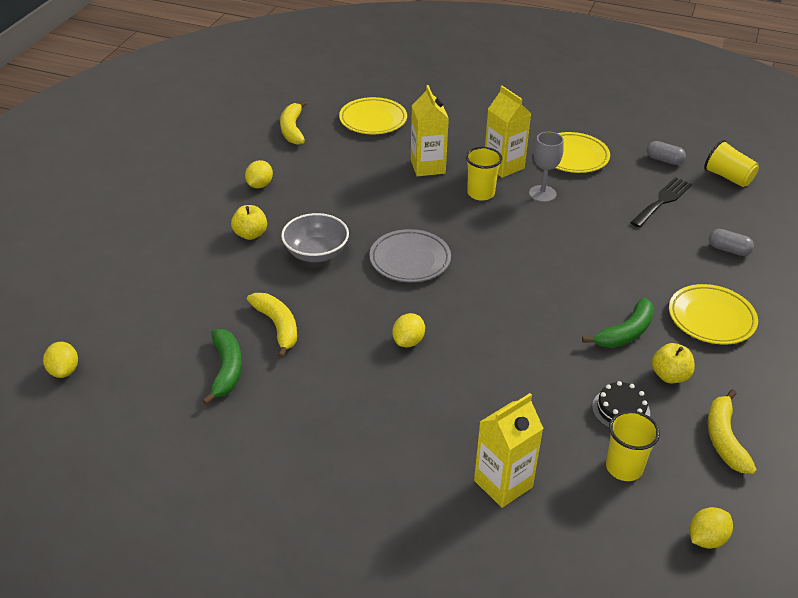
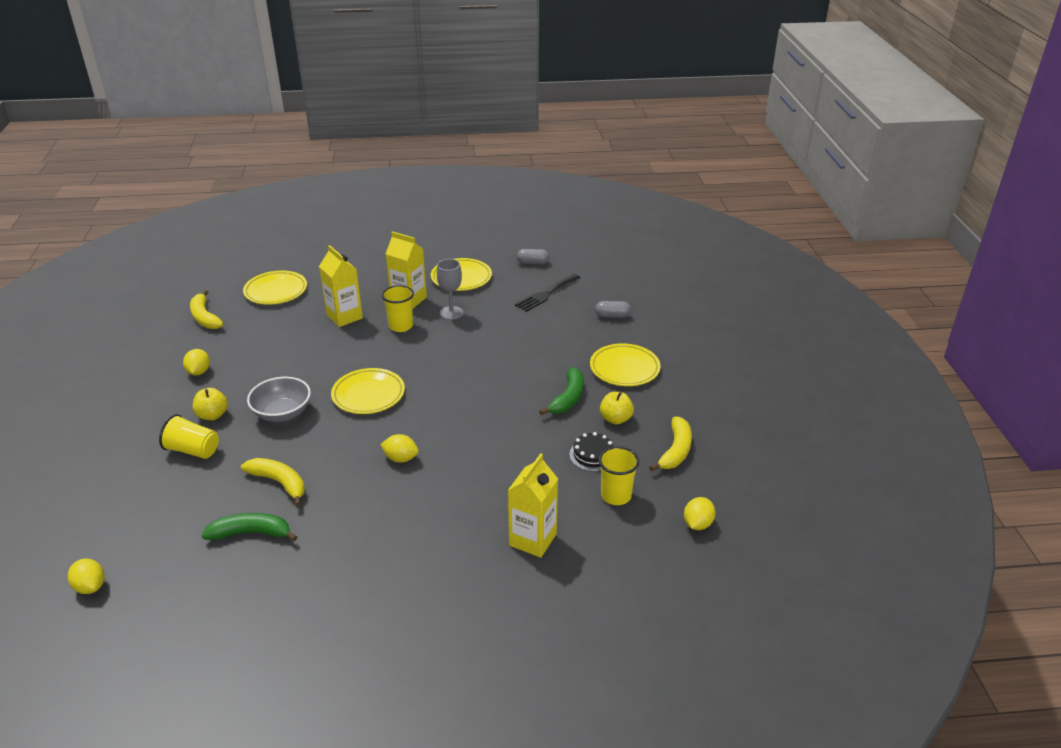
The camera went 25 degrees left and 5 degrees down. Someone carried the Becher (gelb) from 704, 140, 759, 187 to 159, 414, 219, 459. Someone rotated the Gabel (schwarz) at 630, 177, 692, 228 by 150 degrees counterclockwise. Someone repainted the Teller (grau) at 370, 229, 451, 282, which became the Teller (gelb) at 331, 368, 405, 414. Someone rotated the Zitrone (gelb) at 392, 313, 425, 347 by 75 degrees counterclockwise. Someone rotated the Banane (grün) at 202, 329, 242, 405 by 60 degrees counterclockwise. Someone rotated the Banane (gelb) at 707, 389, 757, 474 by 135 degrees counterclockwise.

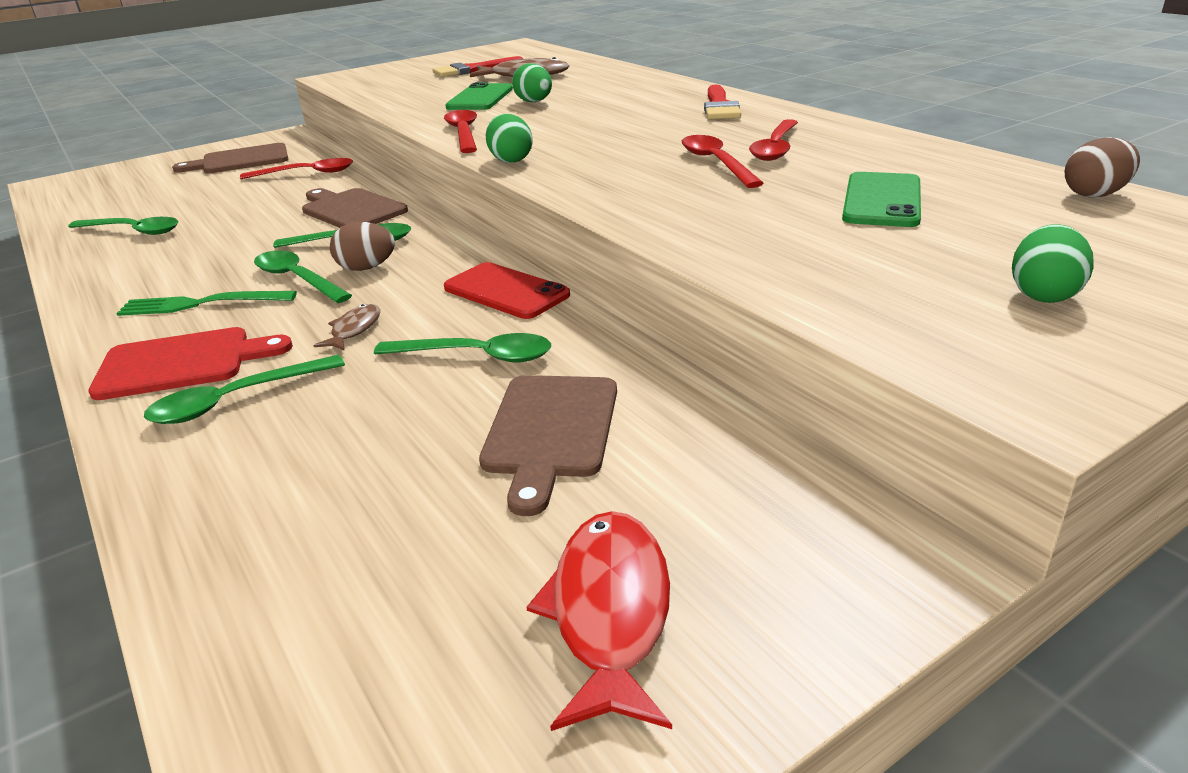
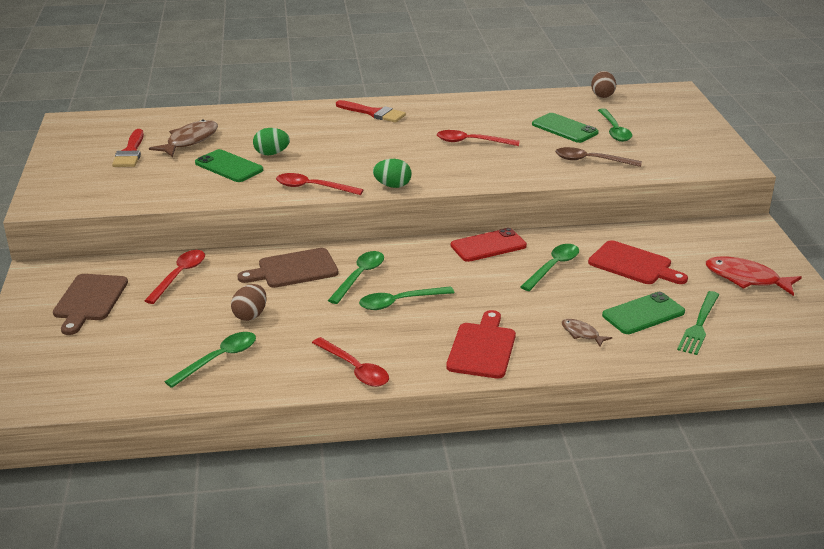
The camera went 65 degrees left and 0 degrees up. Someone carried the Löffel (rot) from 749, 119, 798, 161 to 312, 337, 389, 387. Someone carried the Ei (braun) from 330, 222, 395, 271 to 231, 284, 267, 321. Someone took away the Ei (grün) at 1012, 224, 1094, 303. Someone carried the Gabel (grün) from 116, 291, 297, 316 to 677, 291, 719, 355. Someone carried the Fisch (braun) from 313, 304, 380, 351 to 561, 319, 612, 347. Someone carried the Löffel (grün) from 144, 355, 345, 424 to 598, 108, 632, 142. Someone repainted the Schneidebrett (braun) at 479, 375, 617, 516, which became the Schneidebrett (rot) at 588, 240, 688, 284. Someone put down the Löffel (braun) at 555, 147, 642, 167. Someone put down the Handy (grün) at 602, 292, 685, 334.

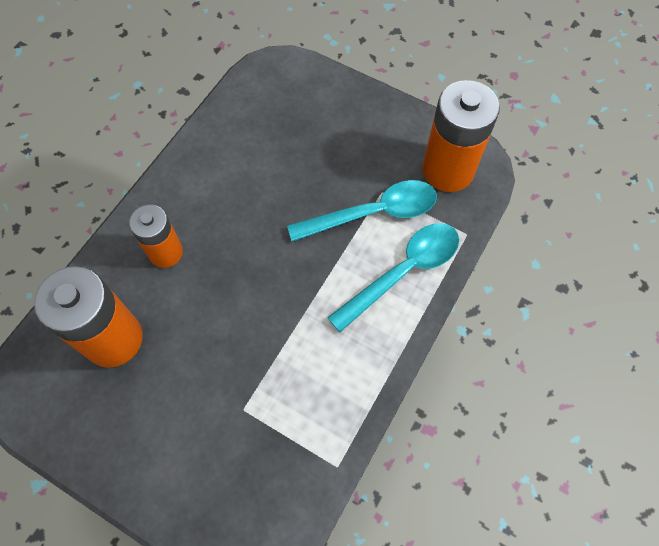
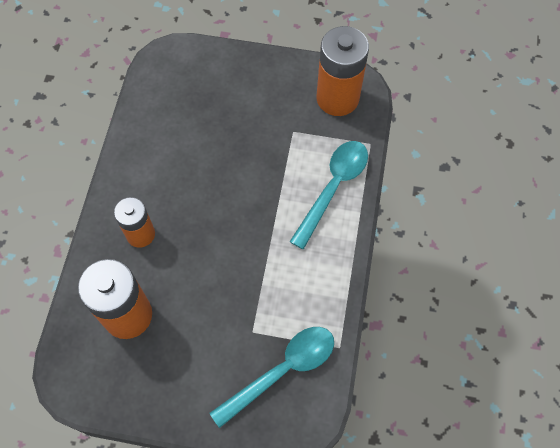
The camera went 20 degrees left and 0 degrees up. Someone carried the Löffel (türkis) from 287, 180, 437, 242 to 209, 327, 334, 428.

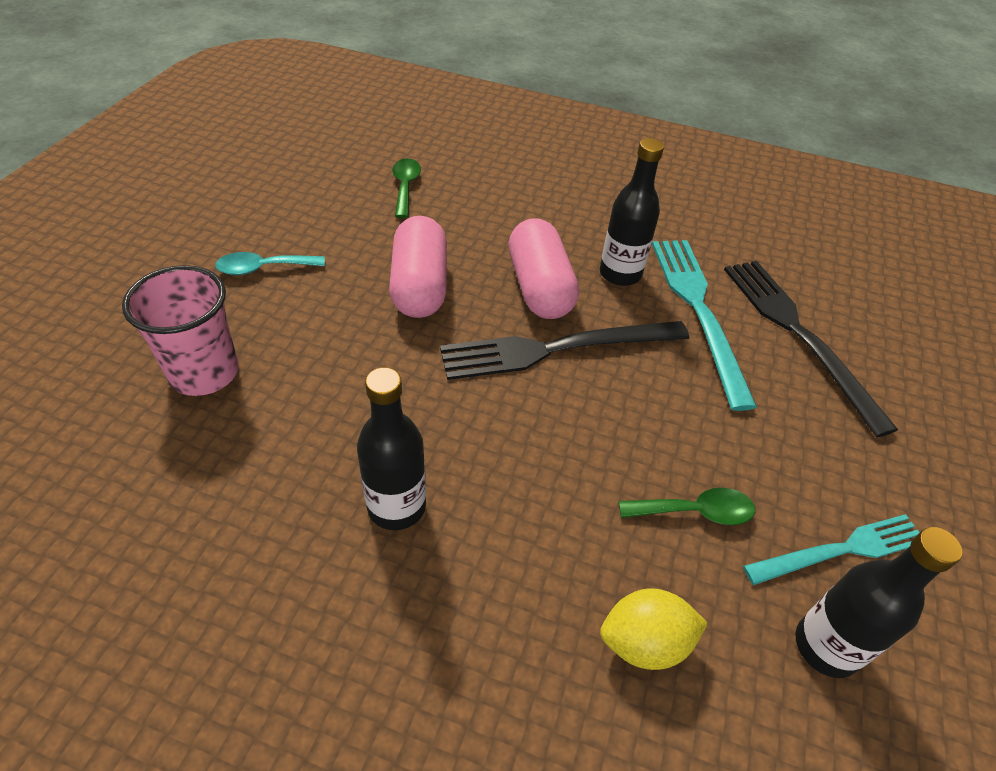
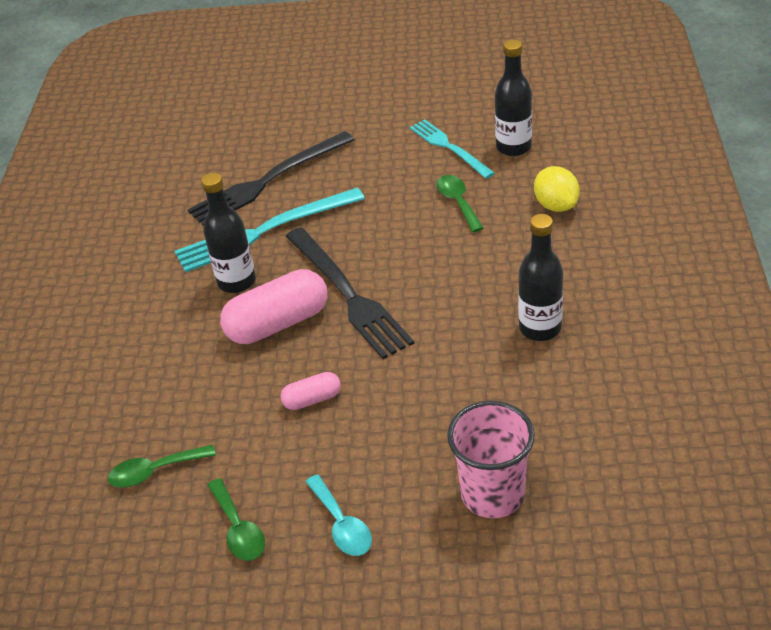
The camera went 100 degrees left and 5 degrees down. Someone scaled the Kapsel (rosa) at 389, 216, 447, 318 by 0.51. Someone put down the Löffel (grün) at 207, 478, 265, 561.

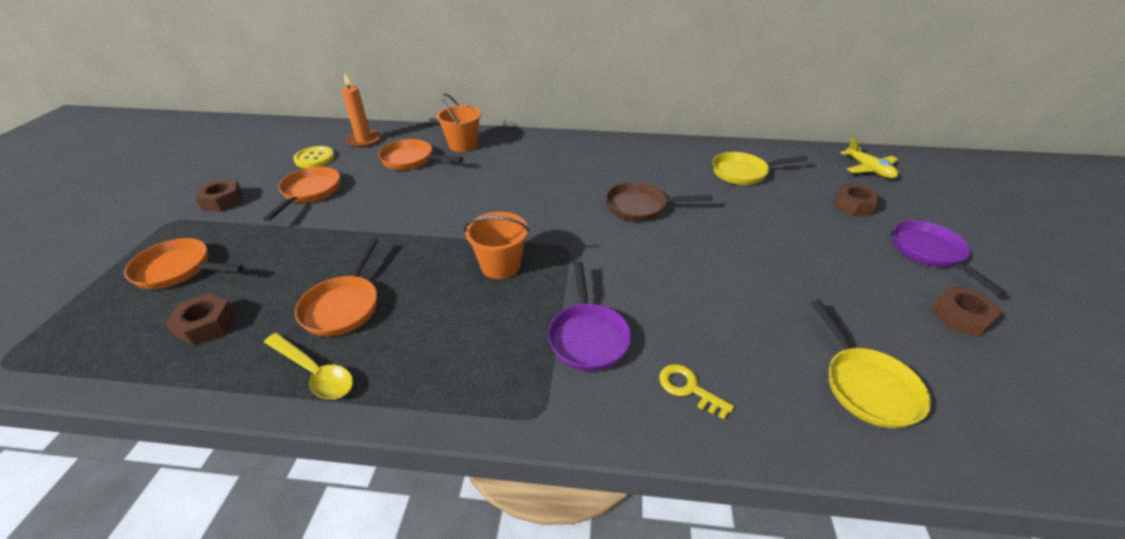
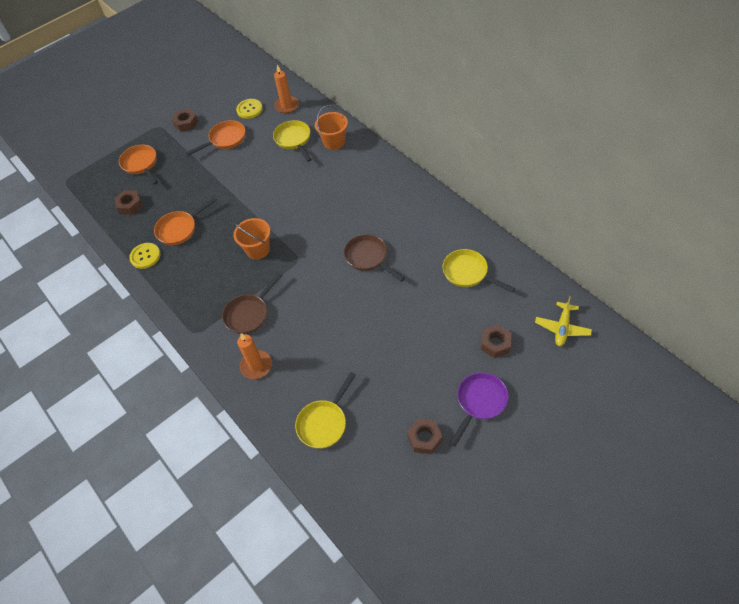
The camera went 50 degrees right and 15 degrees up. Someone repainted the Pfanne (orange) at 378, 139, 463, 170, which became the Pfanne (gelb) at 273, 120, 312, 162. Someone repainted the Pfanne (lila) at 548, 261, 631, 371, which became the Pfanne (braun) at 222, 273, 283, 334. Someone swapped the Löffel (gelb) at 264, 333, 353, 399 for the Knopf (gelb) at 129, 243, 160, 269. Someone swapped the Schlüssel (gelb) at 659, 364, 734, 419 for the Kerze (orange) at 237, 333, 272, 379.

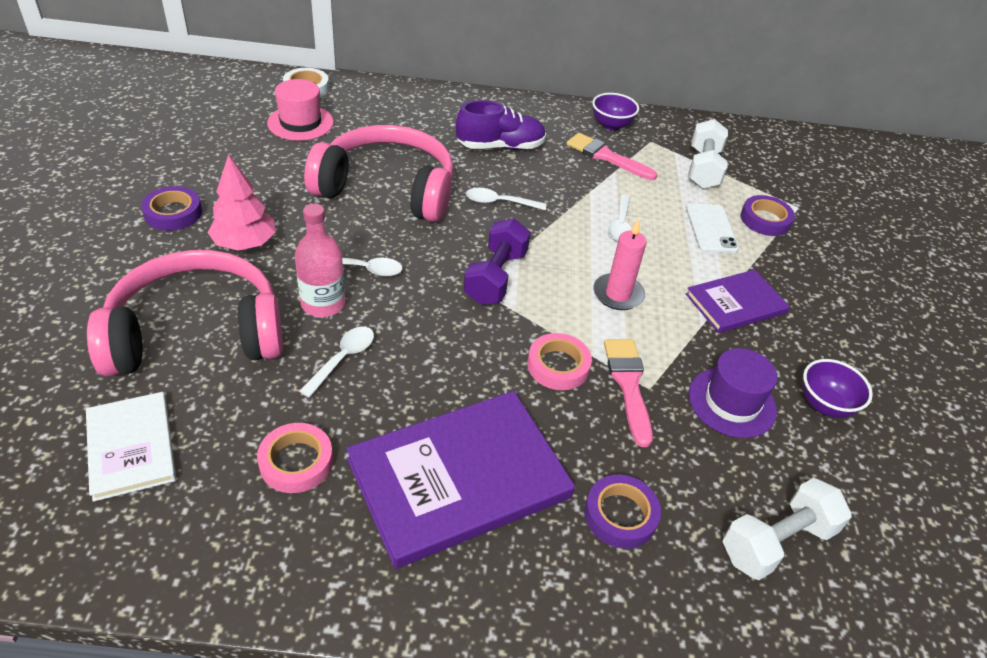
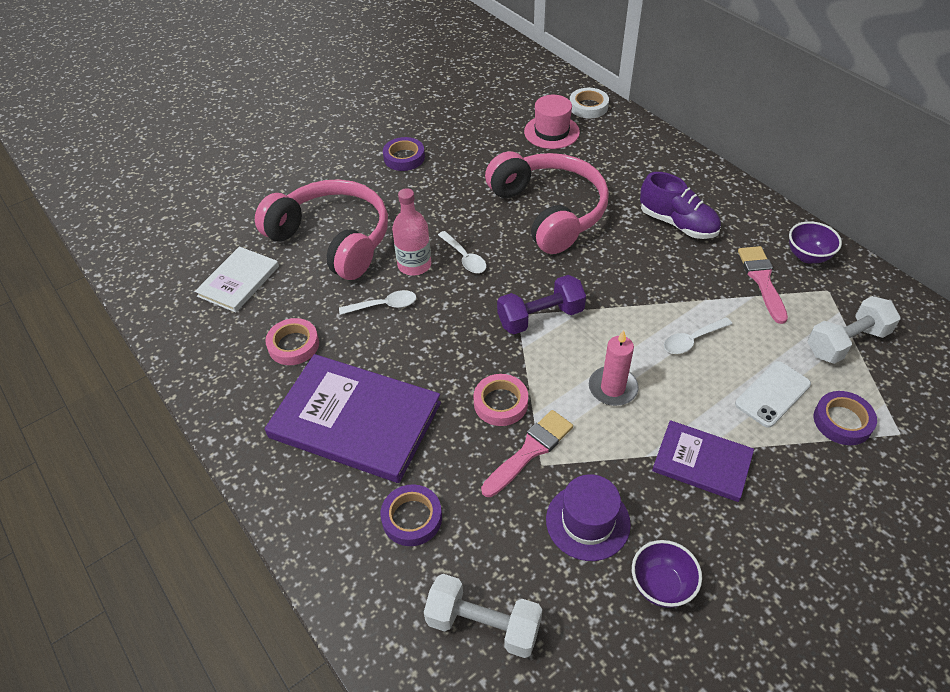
The camera went 55 degrees right and 5 degrees up. Someone took away the Baum (rosa) at 207, 154, 276, 251. Someone took away the Löffel (weiß) at 466, 188, 546, 210.

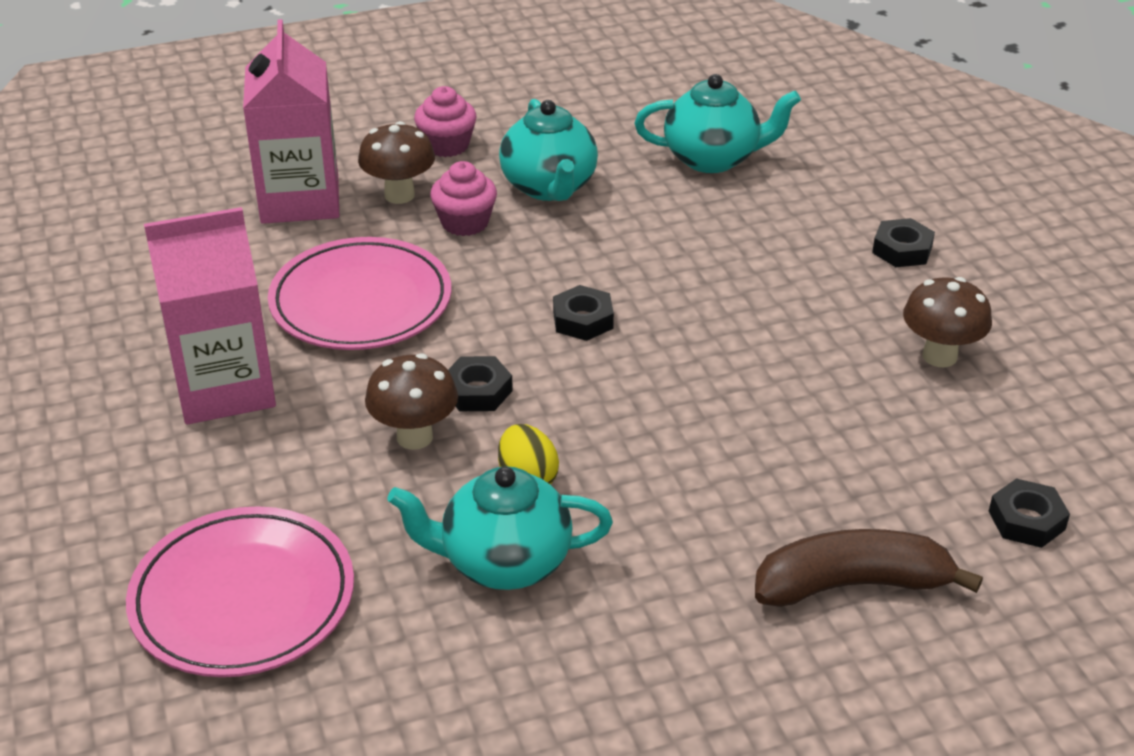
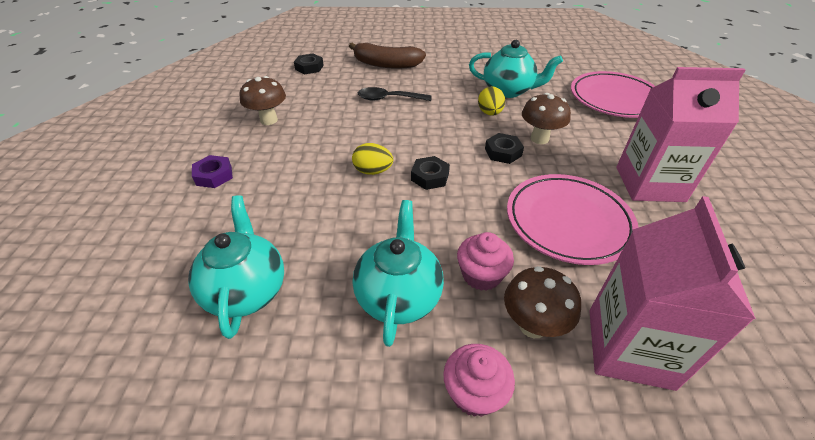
The camera went 160 degrees left and 5 degrees up. Someone rotated the Teekanne (türkis) at 635, 74, 801, 173 by 60 degrees clockwise. Someone repainted the Sechskantmutter (schwarz) at 872, 218, 935, 267, which became the Sechskantmutter (lila) at 192, 155, 233, 188. Someone put down the Löffel (schwarz) at 358, 87, 432, 101. Someone put down the Ei (gelb) at 352, 143, 393, 175.

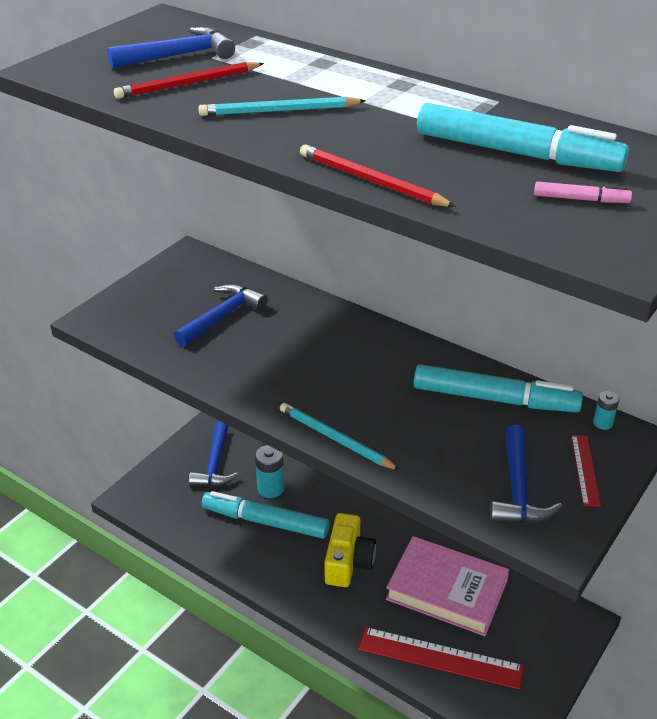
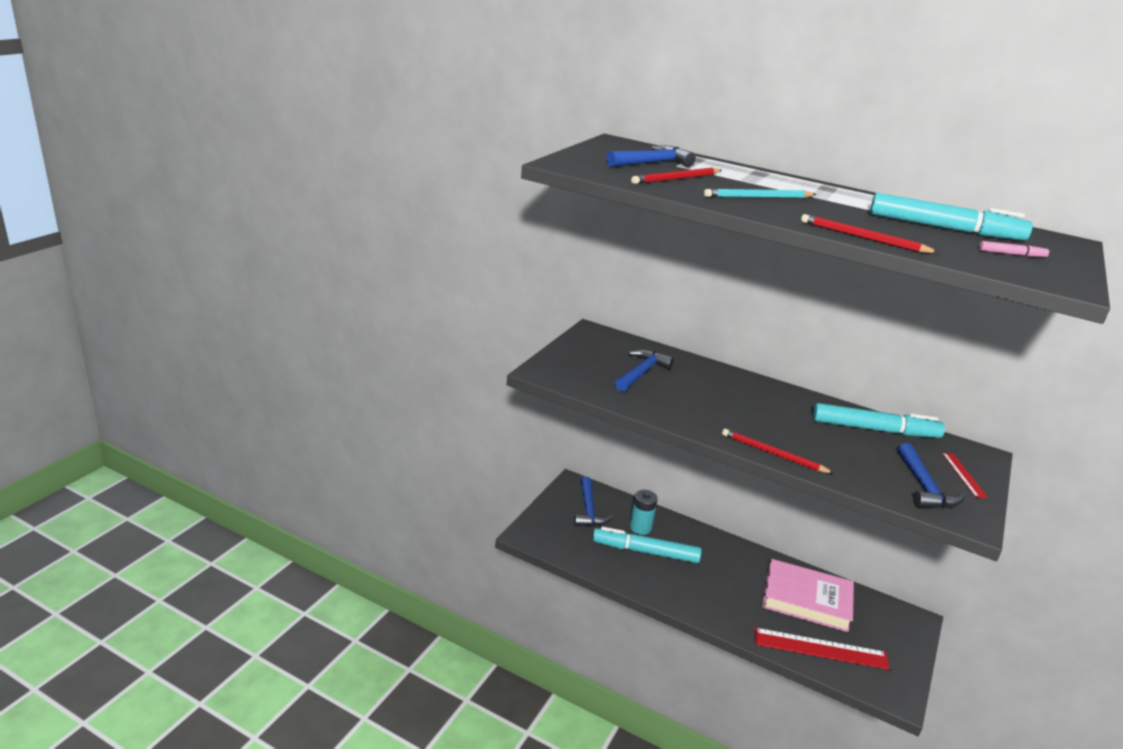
The camera went 10 degrees left and 10 degrees down. Someone took away the Batterie (türkis) at 593, 391, 619, 430. Someone repainted the Bleistift (türkis) at 280, 403, 400, 470, which became the Bleistift (rot) at 722, 429, 834, 474. Someone took away the Kamera (gelb) at 325, 513, 376, 587.

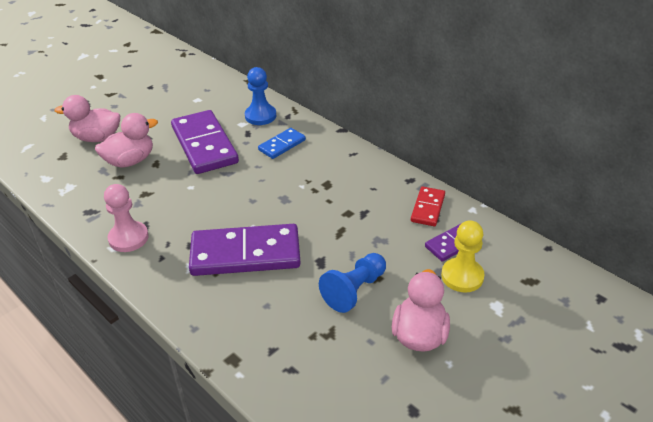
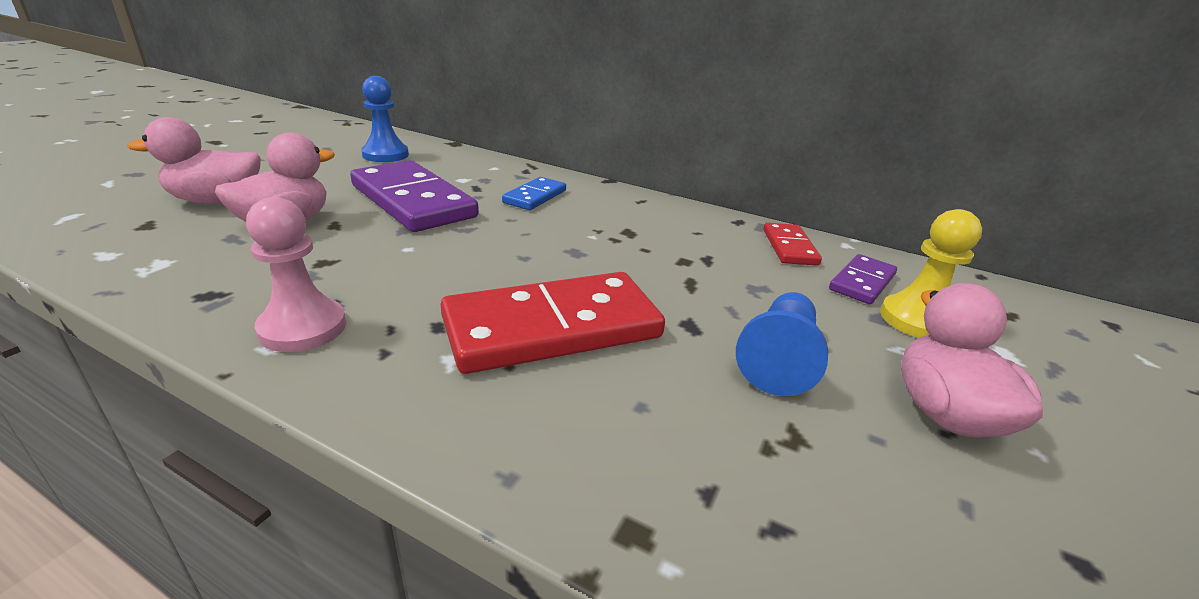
The camera went 20 degrees left and 10 degrees down. Someone carried the Bauer (blau) from 245, 67, 276, 125 to 361, 76, 409, 162. Someone repainted the Dominostein (lila) at 189, 224, 301, 276, which became the Dominostein (rot) at 441, 272, 665, 374.

